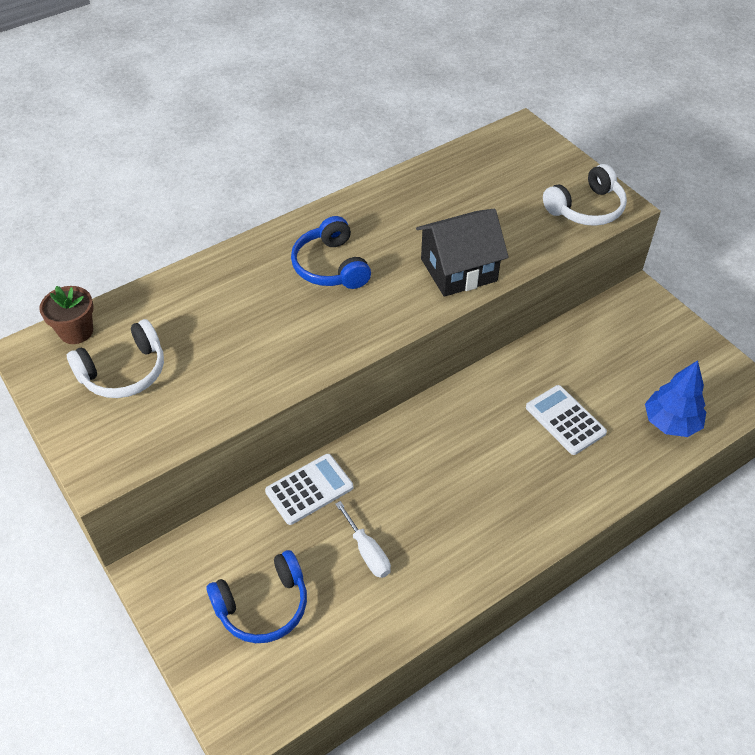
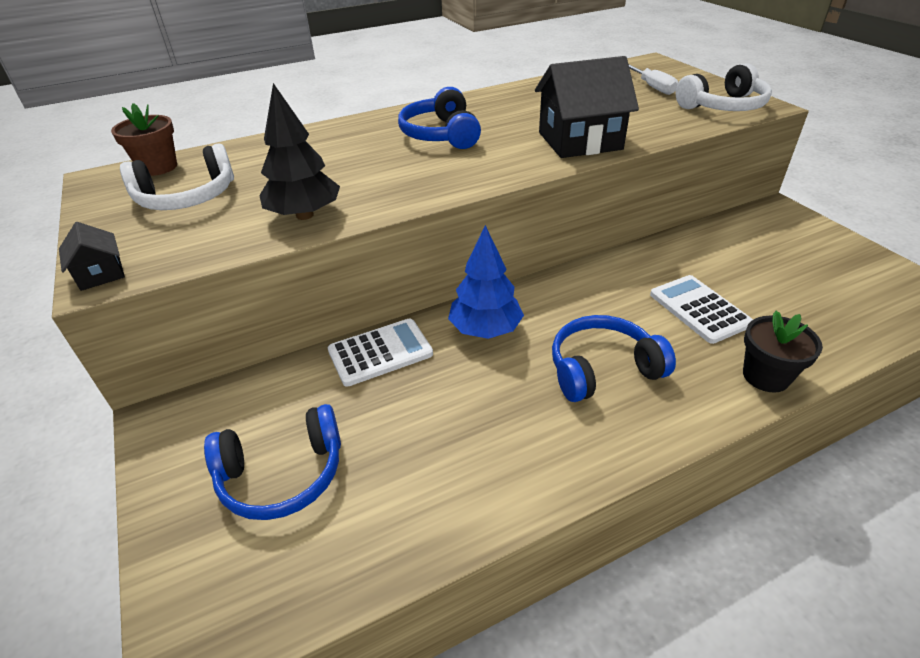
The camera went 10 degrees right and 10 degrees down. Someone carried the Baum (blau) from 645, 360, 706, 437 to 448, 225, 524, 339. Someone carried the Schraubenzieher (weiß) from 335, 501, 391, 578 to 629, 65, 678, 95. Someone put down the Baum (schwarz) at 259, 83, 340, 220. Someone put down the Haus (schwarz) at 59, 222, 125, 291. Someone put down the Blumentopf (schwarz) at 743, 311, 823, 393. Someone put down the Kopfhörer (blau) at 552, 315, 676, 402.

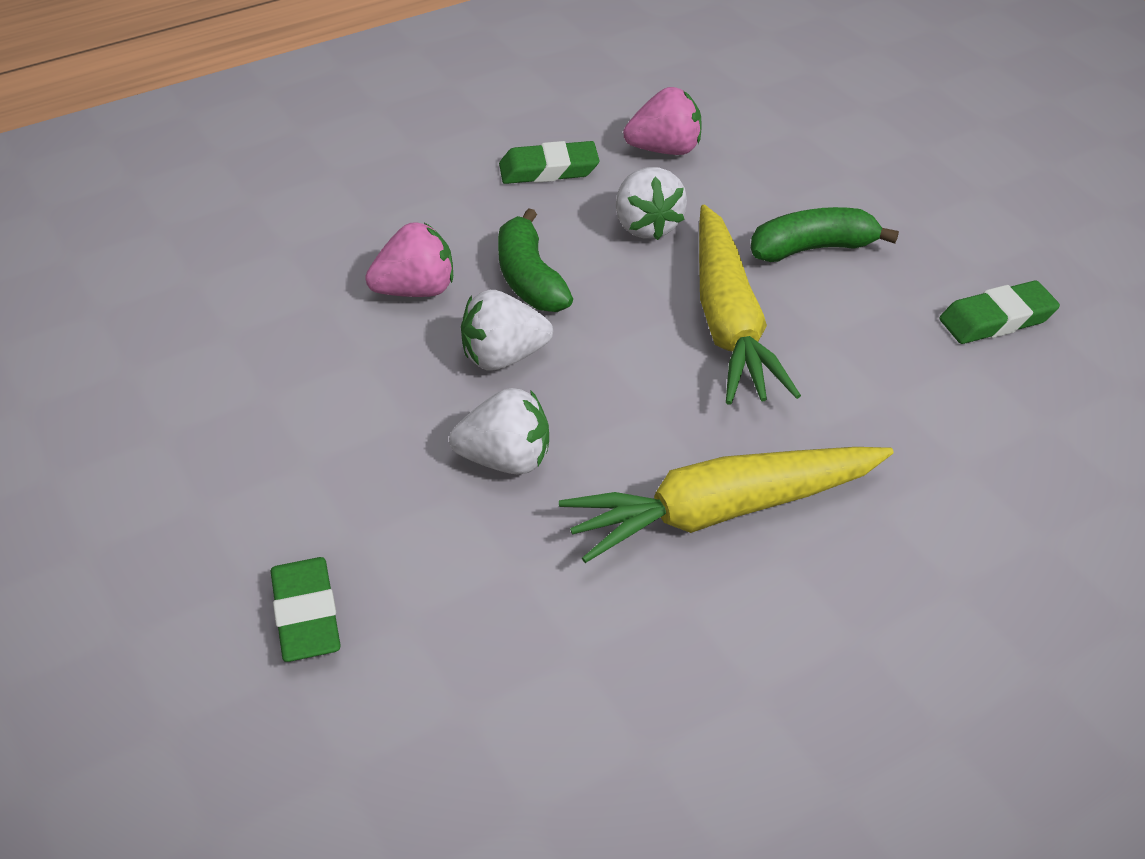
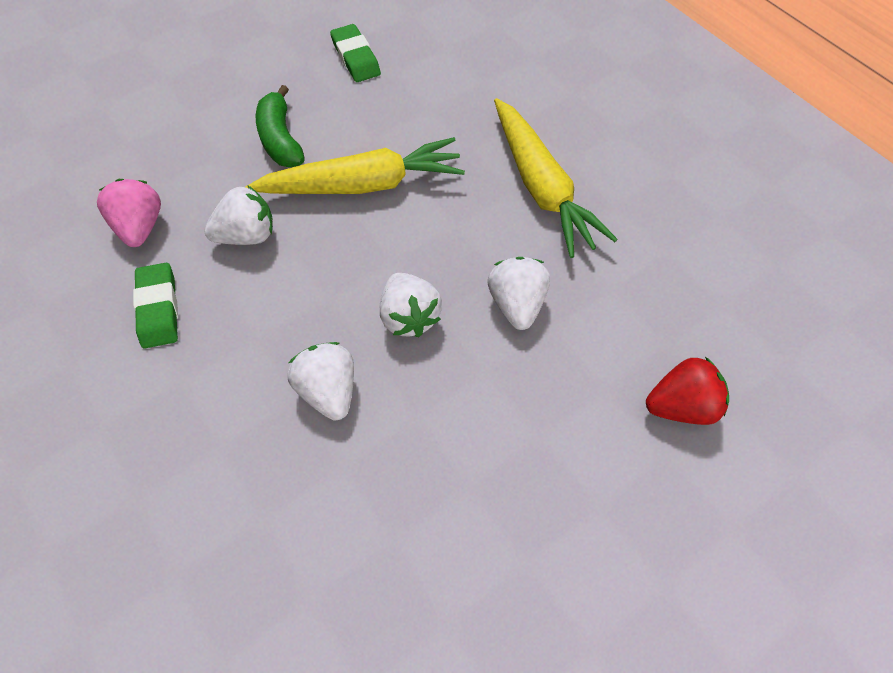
The camera went 95 degrees left and 15 degrees up. Someone took away the Banane (grün) at 498, 208, 573, 312. Someone repainted the Erdbeere (rosa) at 365, 222, 453, 297, which became the Erdbeere (weiß) at 288, 342, 354, 420. Someone swapped the Radiergummi (grün) at 271, 557, 341, 662 for the Erdbeere (rot) at 646, 357, 729, 425.

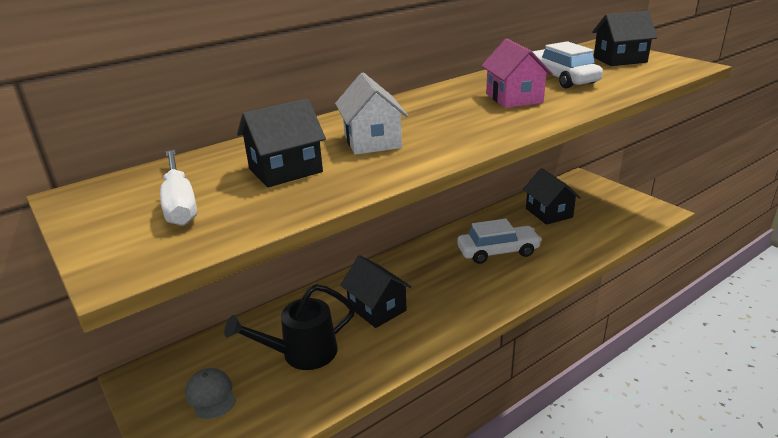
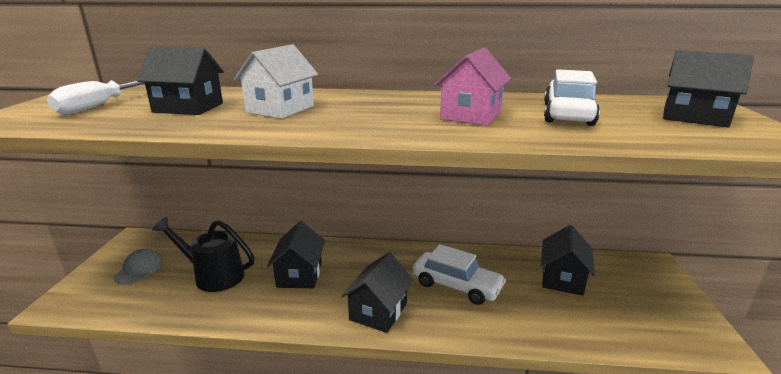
The camera went 40 degrees right and 5 degrees down. Someone put down the Haus (schwarz) at 341, 252, 414, 333.

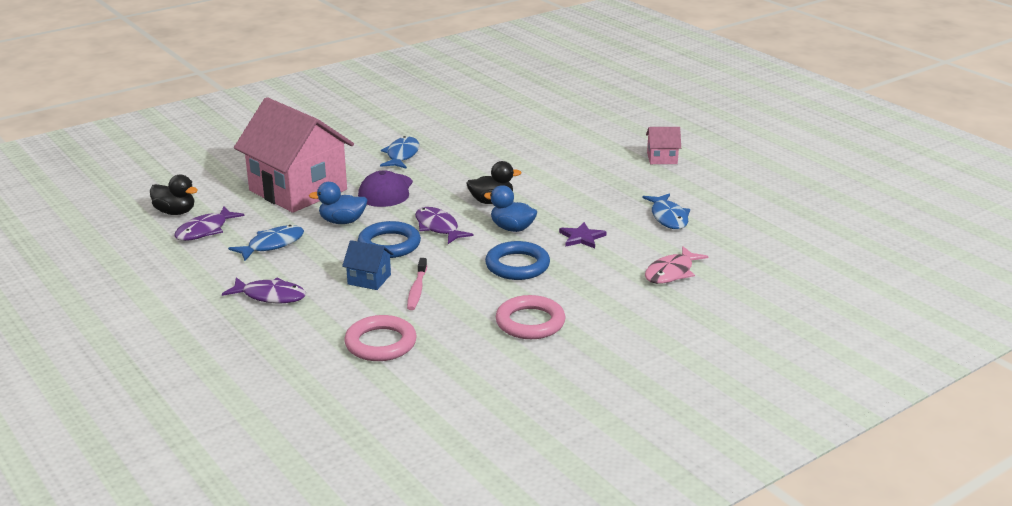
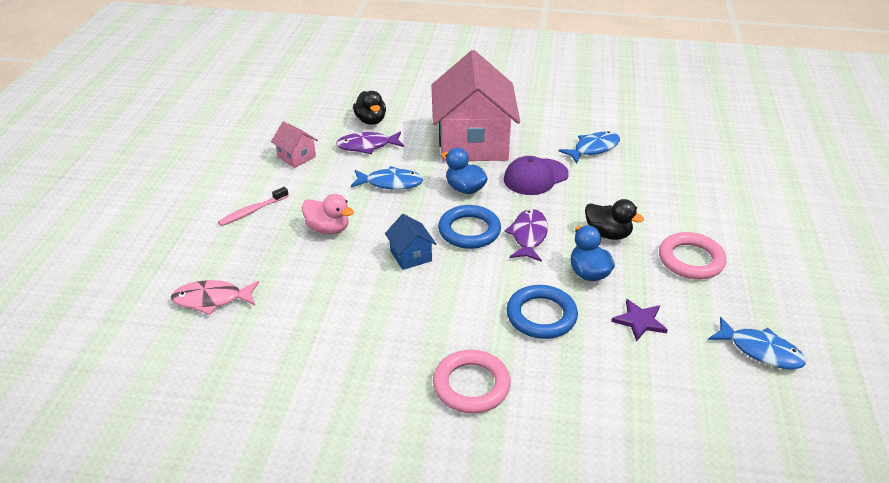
The camera went 45 degrees right and 10 degrees up. Someone carried the Haus (rosa) from 646, 127, 681, 164 to 271, 121, 318, 168. Someone rotated the Fisch (blau) at 643, 193, 690, 229 by 90 degrees counterclockwise. Someone carried the Fisch (rosa) from 645, 246, 709, 284 to 171, 280, 259, 315. Someone carried the Zahnbürste (rosa) from 407, 258, 427, 310 to 218, 187, 289, 226. Someone swapped the Fisch (lila) at 222, 277, 306, 303 for the Ente (rosa) at 302, 194, 354, 234. Someone carried the Ring (rosa) from 344, 315, 417, 361 to 659, 232, 726, 279.

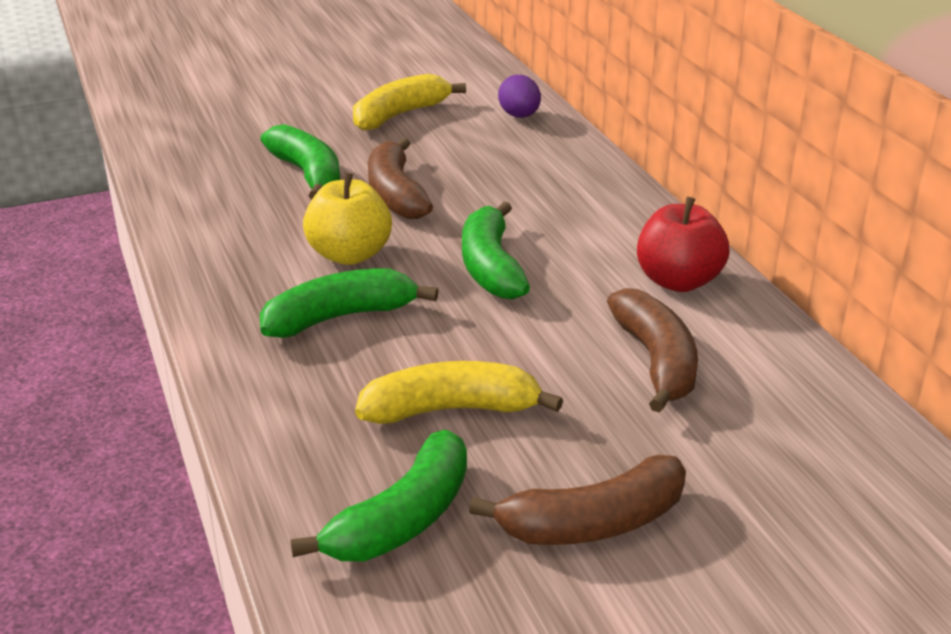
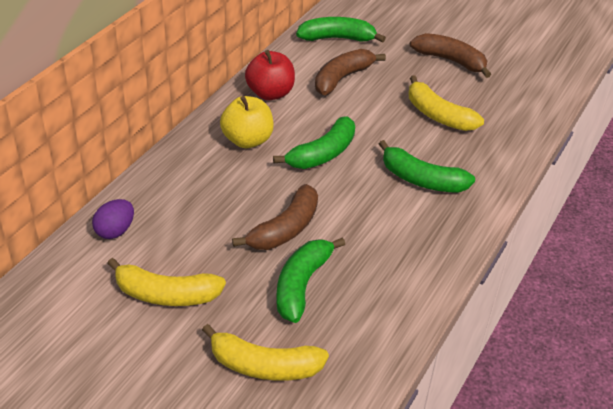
The camera went 130 degrees left and 10 degrees up. Someone carried the Apfel (gelb) from 303, 172, 392, 265 to 220, 96, 274, 148. Someone carried the Banane (grün) from 290, 430, 467, 561 to 296, 17, 386, 43. Someone put down the Banane (gelb) at 202, 324, 329, 381.

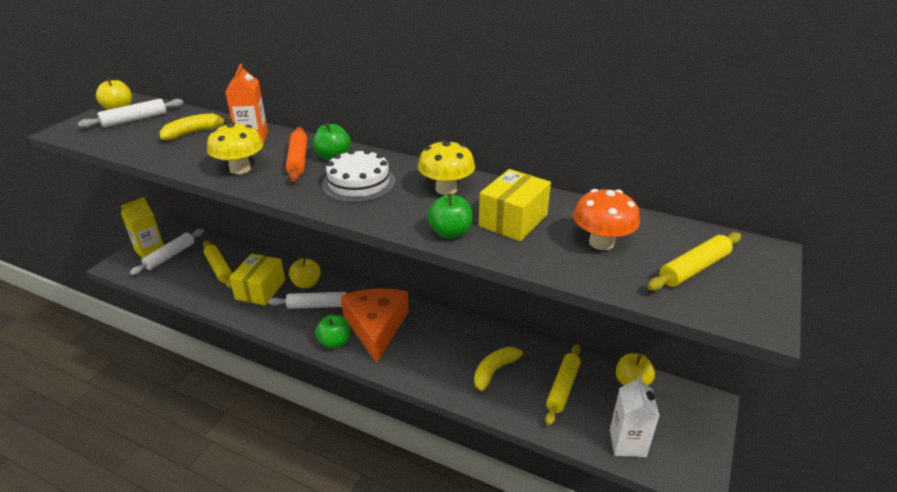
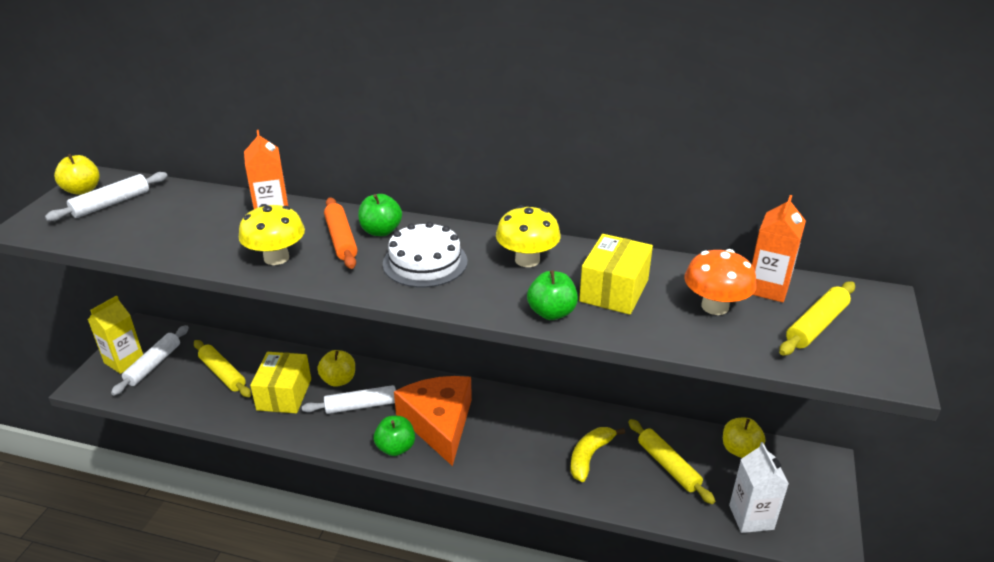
The camera went 10 degrees left and 0 degrees up. Someone took away the Banane (gelb) at 159, 113, 232, 140. Someone rotated the Nudelholz (gelb) at 545, 344, 581, 425 by 45 degrees counterclockwise. Someone put down the Getränkekarton (orange) at 752, 195, 806, 302.

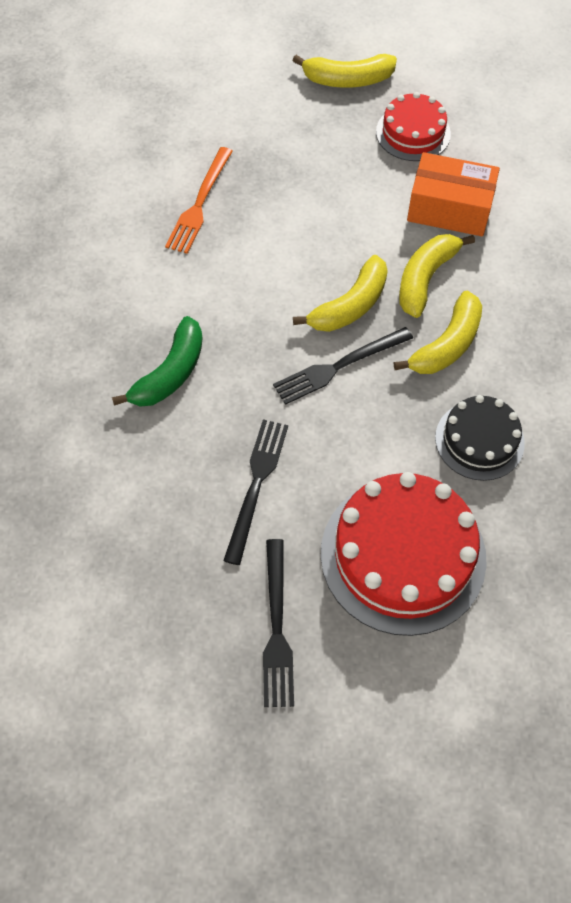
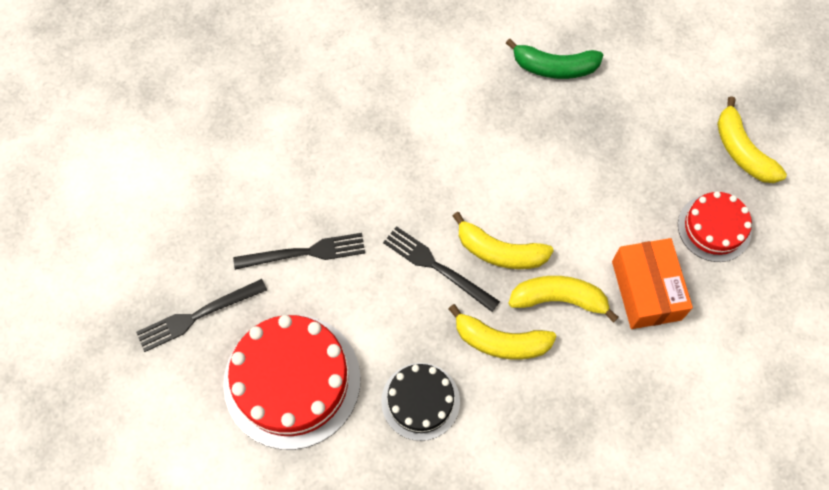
The camera went 65 degrees right and 5 degrees up. Someone took away the Gabel (orange) at 165, 147, 233, 254. Someone carried the Banane (grün) from 112, 316, 203, 407 to 506, 39, 603, 79.

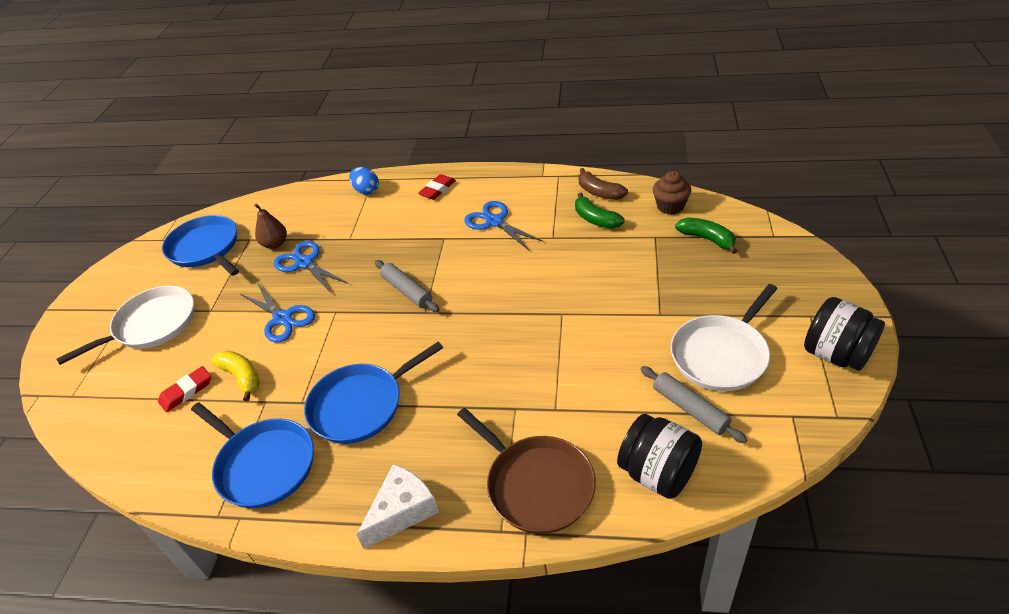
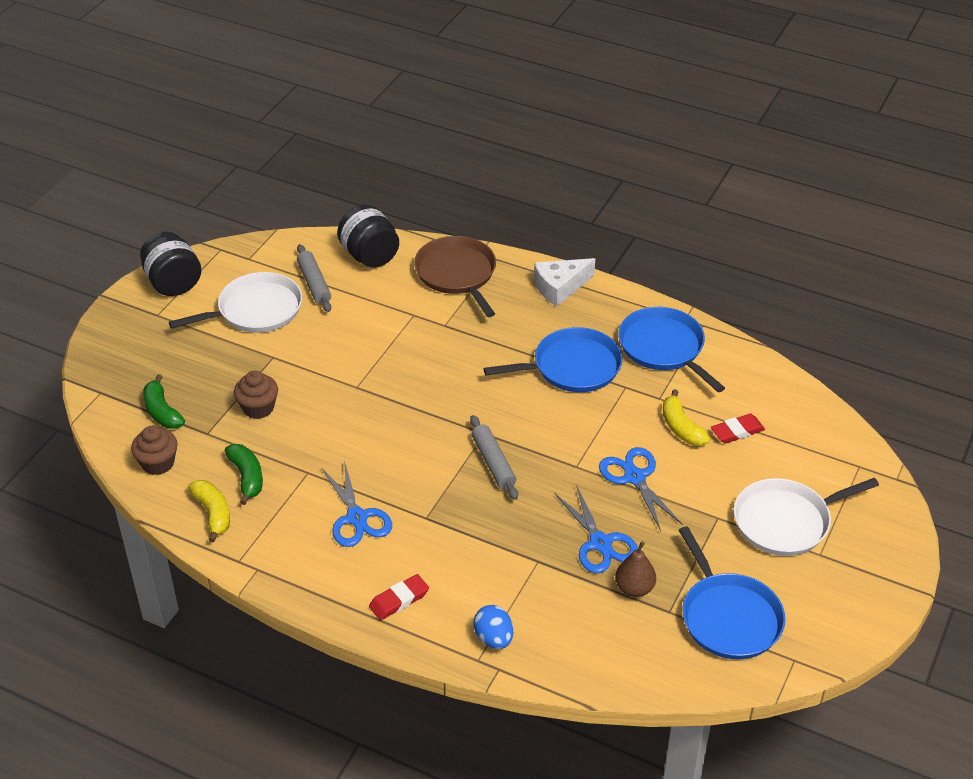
The camera went 165 degrees left and 0 degrees up. Someone repainted the Banane (braun) at 579, 168, 628, 200, which became the Banane (gelb) at 188, 480, 230, 543. Someone put down the Muffin (braun) at 234, 371, 278, 419.

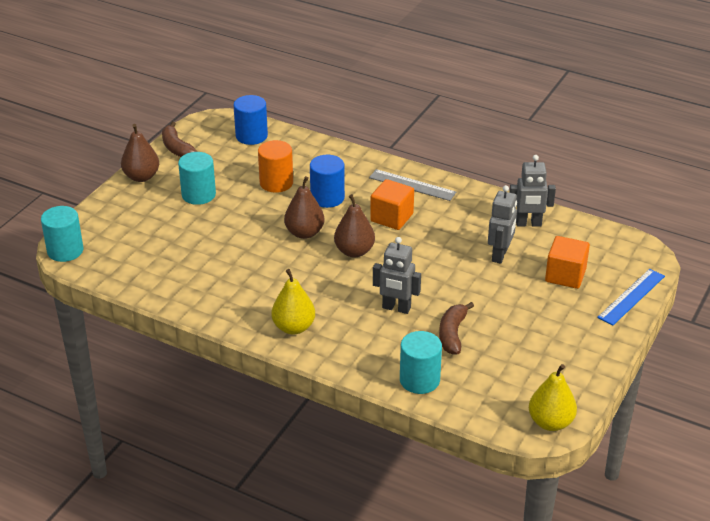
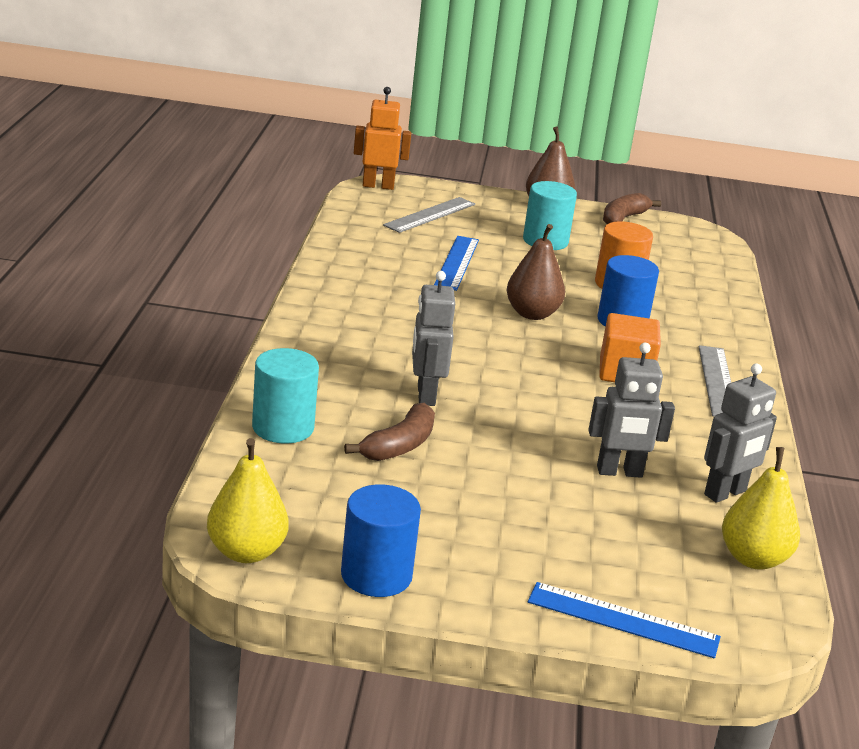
The camera went 65 degrees right and 10 degrees down. Someone carried the Vollzylinder (blau) from 233, 95, 268, 145 to 341, 484, 421, 597. Someone rotated the Roboter (grau) at 509, 155, 556, 226 by 105 degrees counterclockwise. Someone took away the Birne (braun) at 334, 194, 375, 257. Someone swapped the Vollzylinder (türkis) at 41, 206, 84, 262 for the Roboter (orange) at 354, 87, 411, 190. Someone took away the Kubus (orange) at 545, 236, 590, 289. Someone carried the Birne (gelb) from 272, 269, 315, 334 to 722, 447, 800, 570. Someone rotated the Banane (braun) at 439, 302, 474, 355 by 135 degrees clockwise. Someone put down the Lineal (grau) at 383, 197, 475, 233. Someone put down the Lineal (blau) at 434, 236, 479, 291.

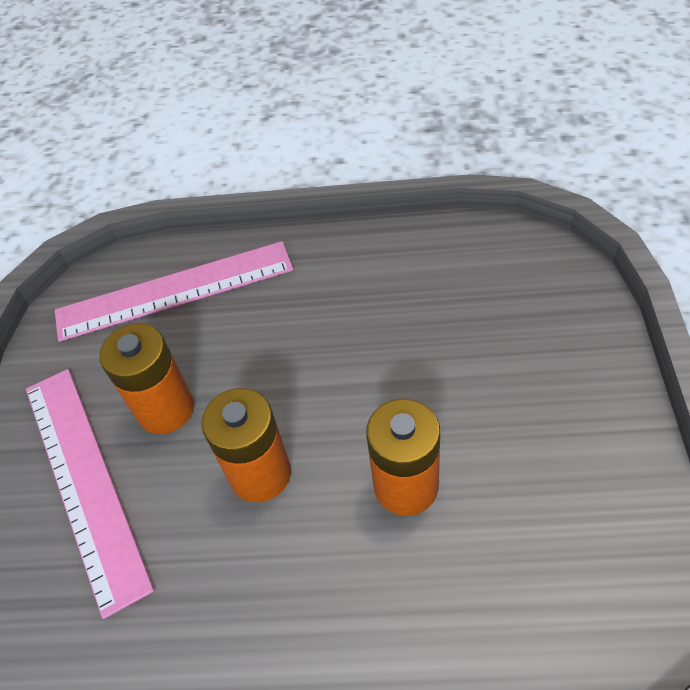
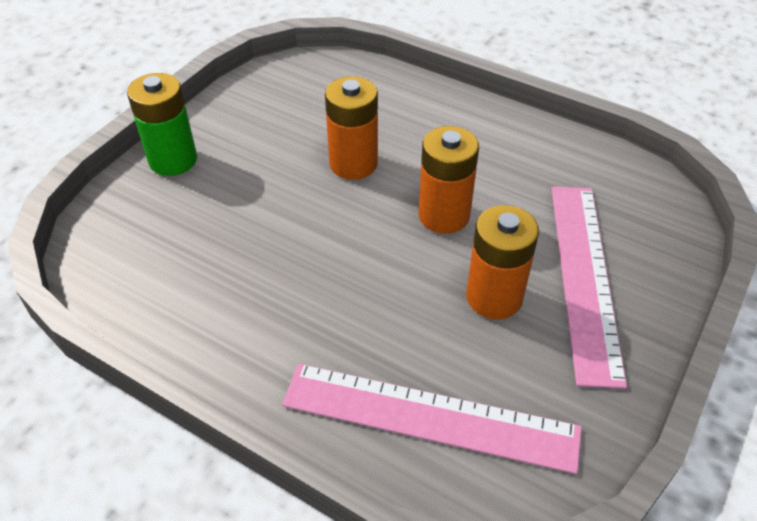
The camera went 155 degrees left and 5 degrees down. Someone put down the Batterie (grün) at 127, 73, 197, 176.

